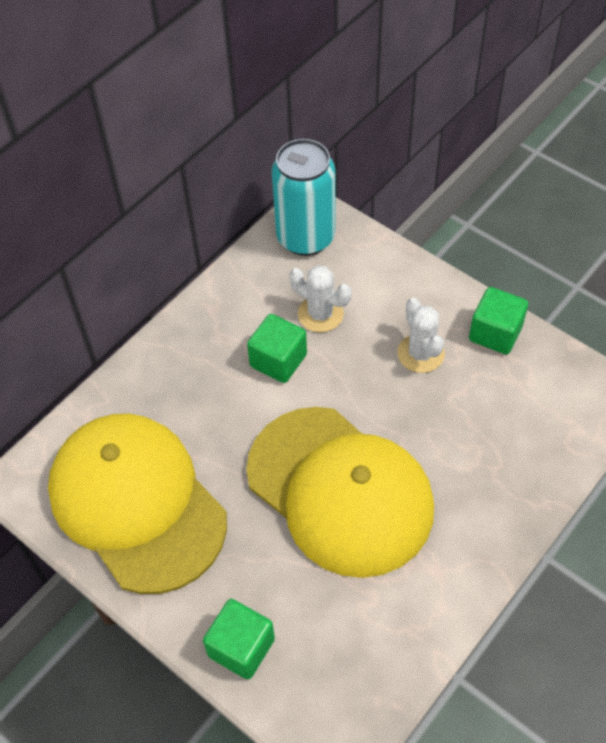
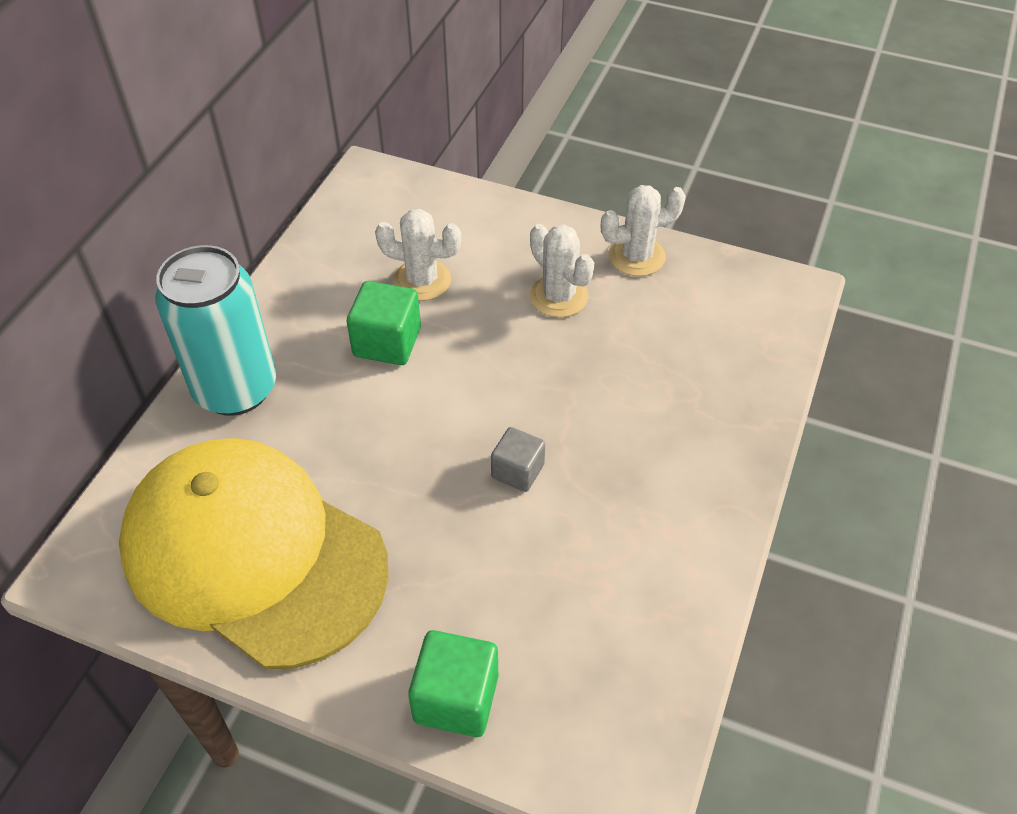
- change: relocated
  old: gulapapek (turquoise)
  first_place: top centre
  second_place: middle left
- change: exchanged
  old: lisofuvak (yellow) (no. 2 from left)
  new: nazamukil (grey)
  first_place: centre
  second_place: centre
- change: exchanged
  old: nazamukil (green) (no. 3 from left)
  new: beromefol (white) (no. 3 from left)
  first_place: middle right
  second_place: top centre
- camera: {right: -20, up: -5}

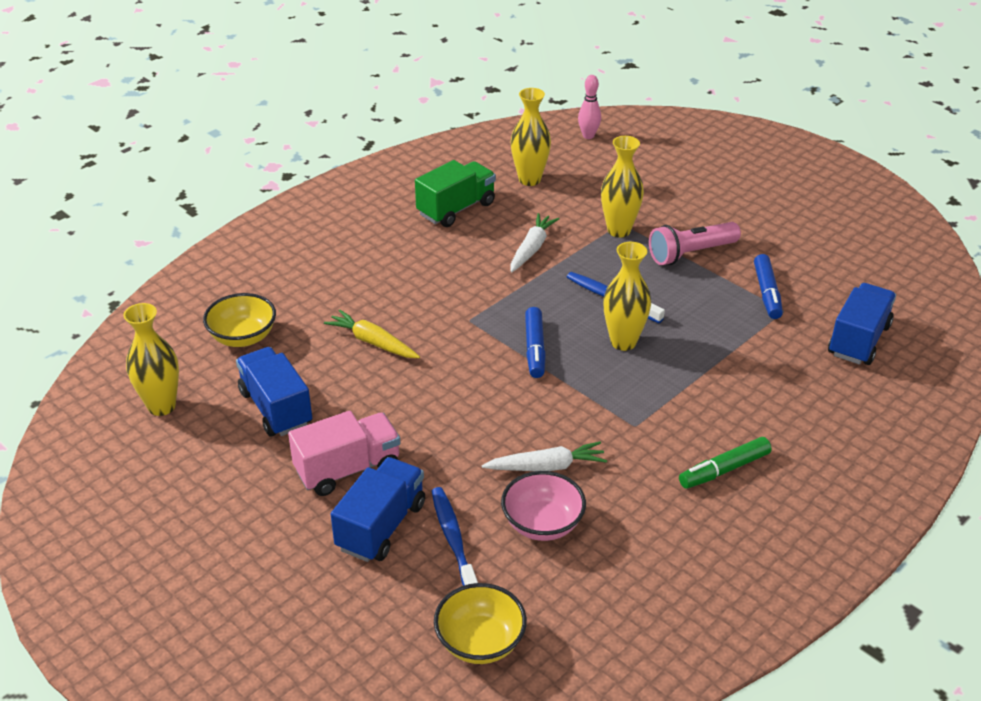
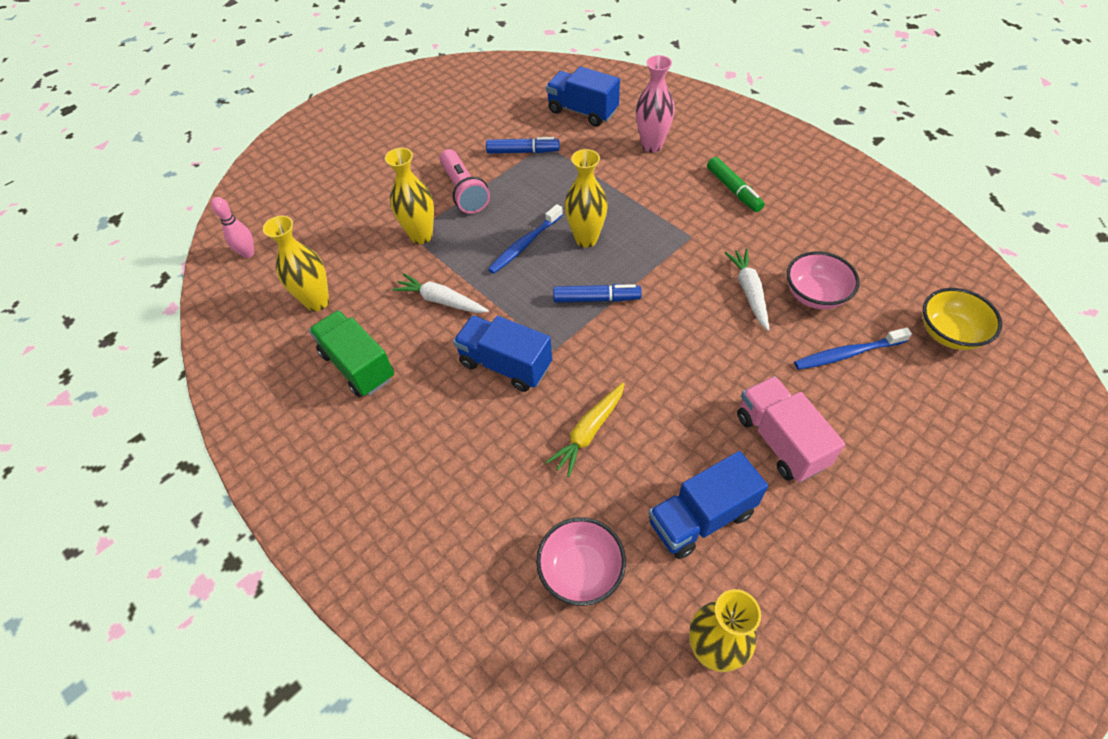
- change: appeared
  new: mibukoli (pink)
  second_place: top centre
- change: relocated
  old: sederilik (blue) (no. 2 from left in the first image)
  new: sederilik (blue) (no. 1 from left)
  first_place: bottom centre
  second_place: centre
- change: colour
  old: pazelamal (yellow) (no. 1 from left)
  new: pazelamal (pink) (no. 1 from left)
  first_place: middle left
  second_place: bottom centre
- camera: {right: -85, up: 15}

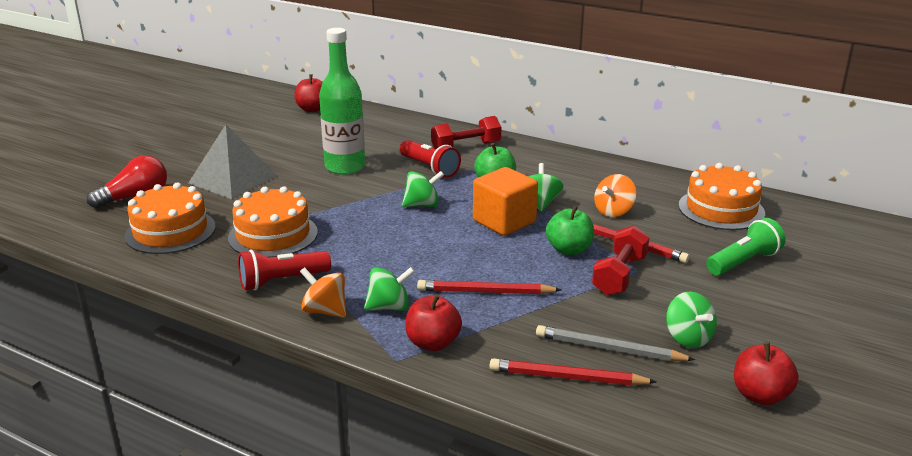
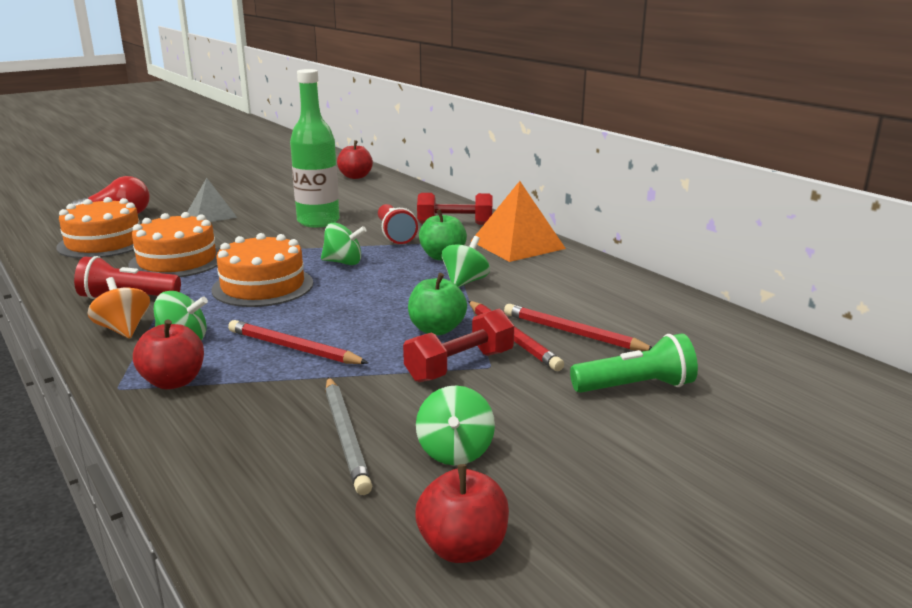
- change: missing
  old: nazamukil (orange)
  first_place: centre
- change: missing
  old: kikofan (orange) (no. 2 from left)
  first_place: middle right
- change: appeared
  new: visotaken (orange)
  second_place: centre
- change: relocated
  old: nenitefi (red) (no. 2 from left in the first image)
  new: nenitefi (red) (no. 3 from left)
  first_place: bottom centre
  second_place: centre
- change: relocated
  old: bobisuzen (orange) (no. 3 from left)
  first_place: middle right
  second_place: middle left
- change: spun
  old: nenitefi (grey)
  first_place: bottom right
  second_place: bottom centre
  degrees: -150
- change: size
  old: visotaken (grey)
  first_place: middle left
  second_place: top left
  factor: 0.66
- camera: {right: 25, up: -5}

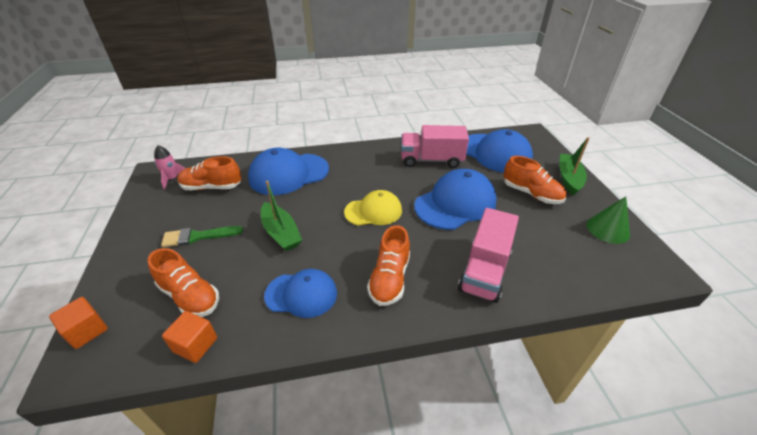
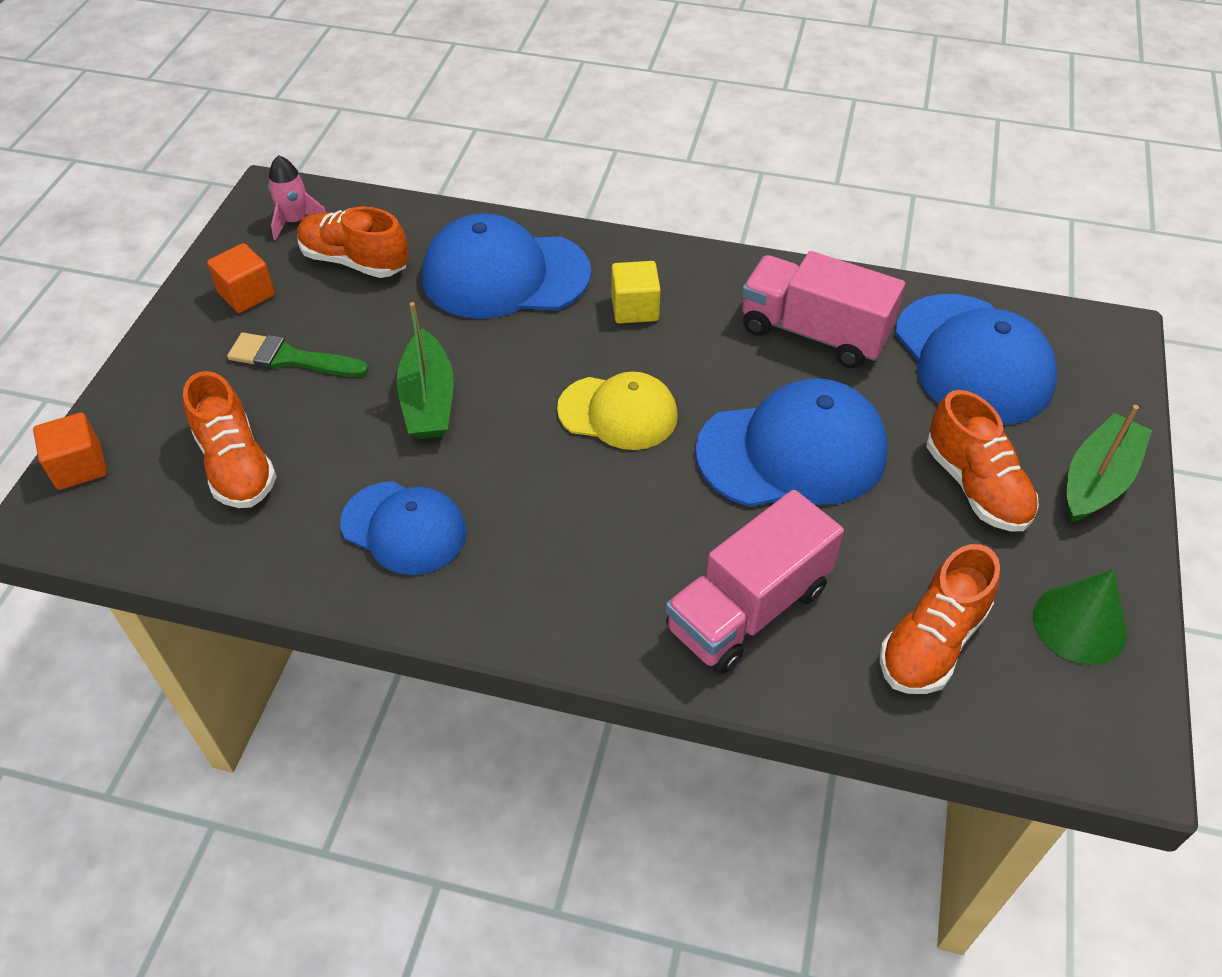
- change: appeared
  new: nazamukil (yellow)
  second_place: top centre
- change: relocated
  old: nazamukil (orange) (no. 2 from left)
  first_place: bottom left
  second_place: top left
- change: relocated
  old: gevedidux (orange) (no. 3 from left)
  first_place: centre
  second_place: middle right
- camera: {right: 25, up: 10}

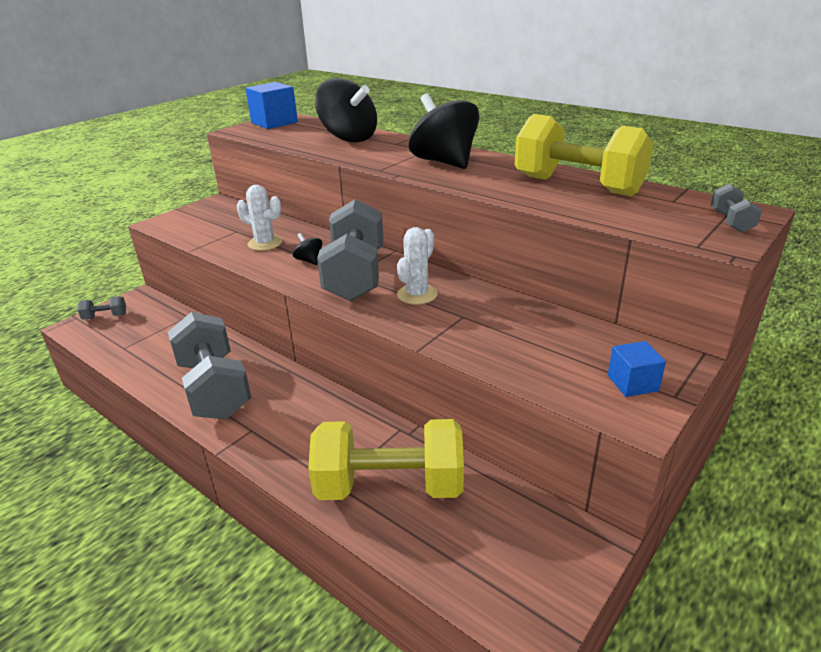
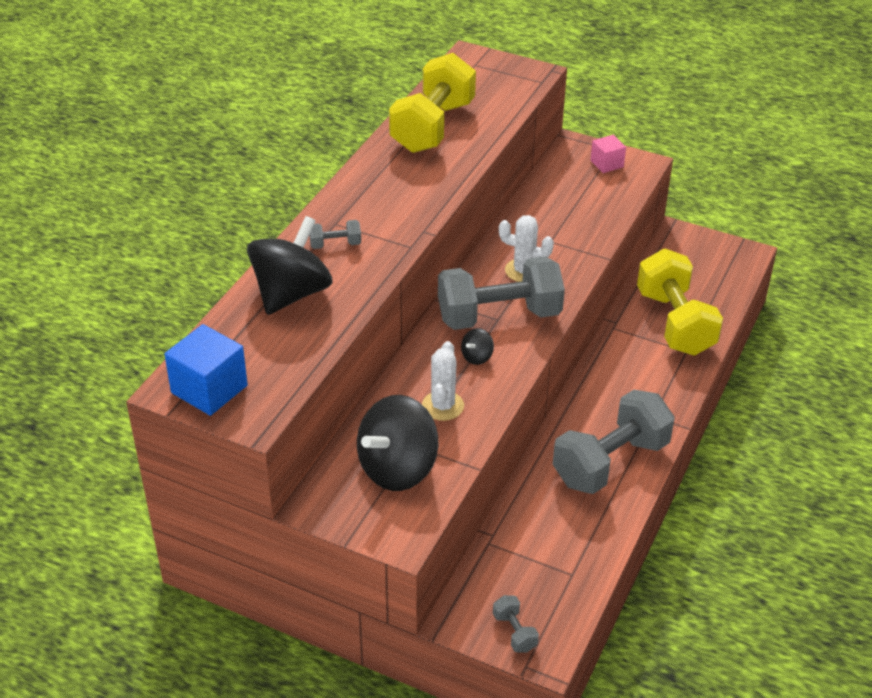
- change: relocated
  old: kikofan (black) (no. 3 from left in the first image)
  new: kikofan (black) (no. 2 from left)
  first_place: top centre
  second_place: centre
- change: relocated
  old: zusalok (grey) (no. 4 from left in the first image)
  new: zusalok (grey) (no. 1 from left)
  first_place: top right
  second_place: centre
- change: colour
  old: nazamukil (blue) (no. 2 from left)
  new: nazamukil (pink)
  first_place: middle right
  second_place: top right
- camera: {right: -105, up: 10}

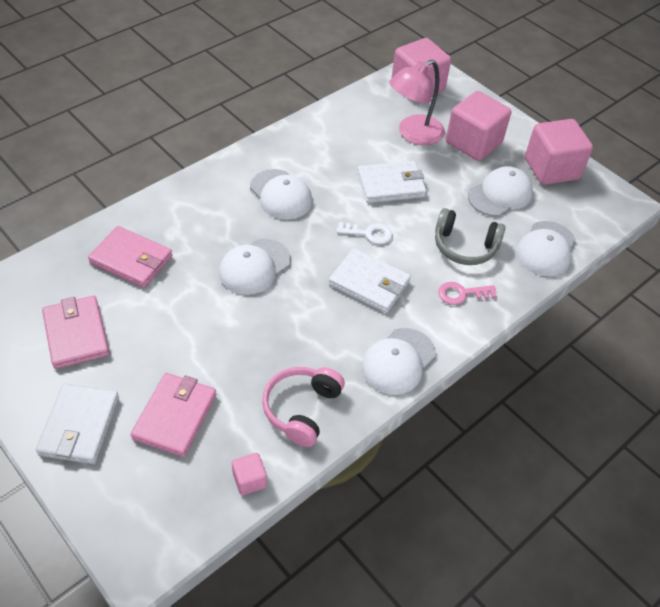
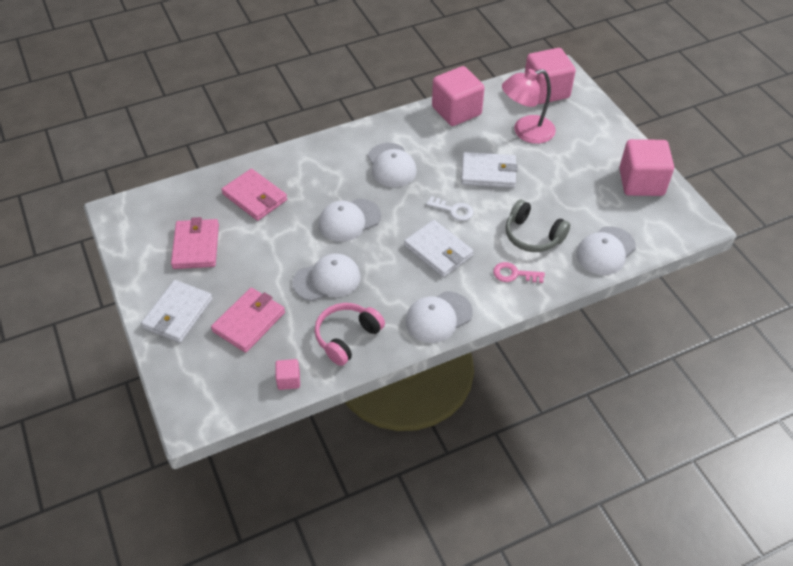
- change: relocated
  old: nazamukil (pink) (no. 3 from left in the first image)
  new: nazamukil (pink) (no. 2 from left)
  first_place: top right
  second_place: top centre
- change: relocated
  old: lisofuvak (white) (no. 4 from left in the first image)
  new: lisofuvak (white) (no. 1 from left)
  first_place: top right
  second_place: centre
- camera: {right: 20, up: 0}

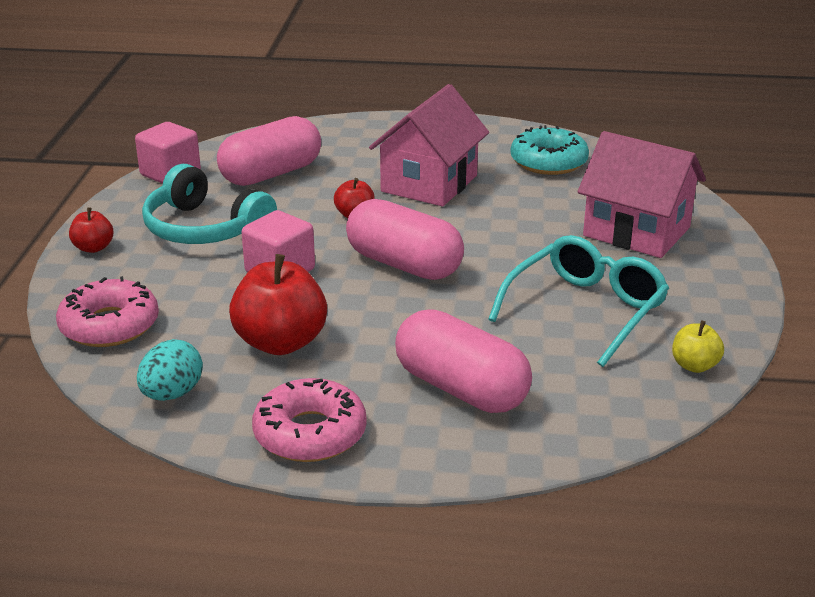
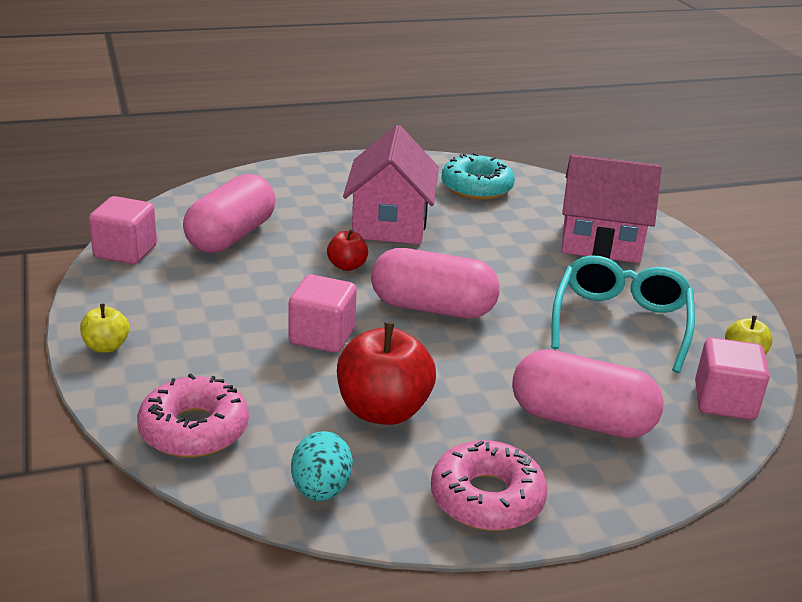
- change: missing
  old: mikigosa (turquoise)
  first_place: middle left
- change: appeared
  new: nazamukil (pink) (no. 3 from left)
  second_place: middle right
- change: colour
  old: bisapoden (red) (no. 1 from left)
  new: bisapoden (yellow) (no. 1 from left)
  first_place: middle left
  second_place: middle left
- camera: {right: -25, up: 0}

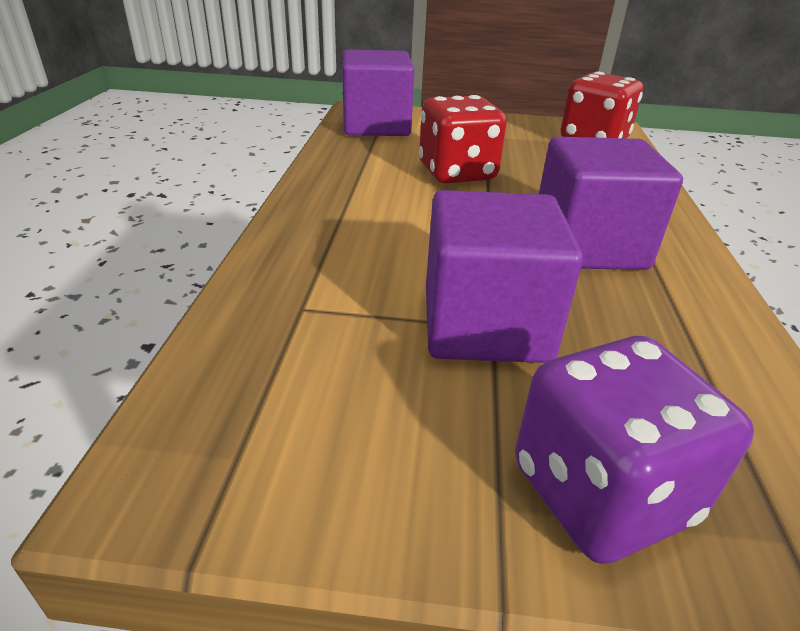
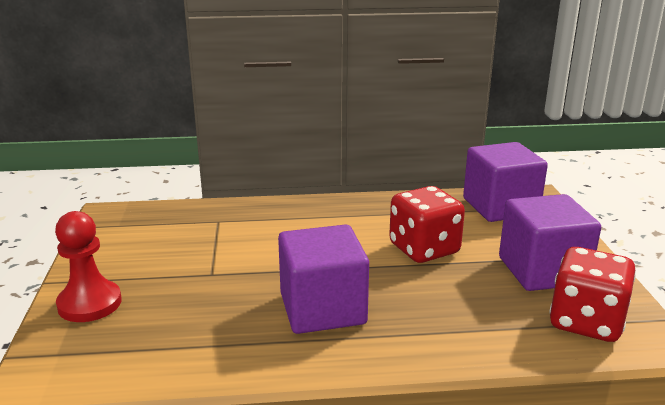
- change: relocated
  old: nazamukil (purple) (no. 2 from left in the first image)
  new: nazamukil (purple) (no. 3 from left)
  first_place: centre
  second_place: middle right
- change: exchanged
  old: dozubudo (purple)
  new: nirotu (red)
  first_place: bottom right
  second_place: middle left
- camera: {right: 80, up: -10}

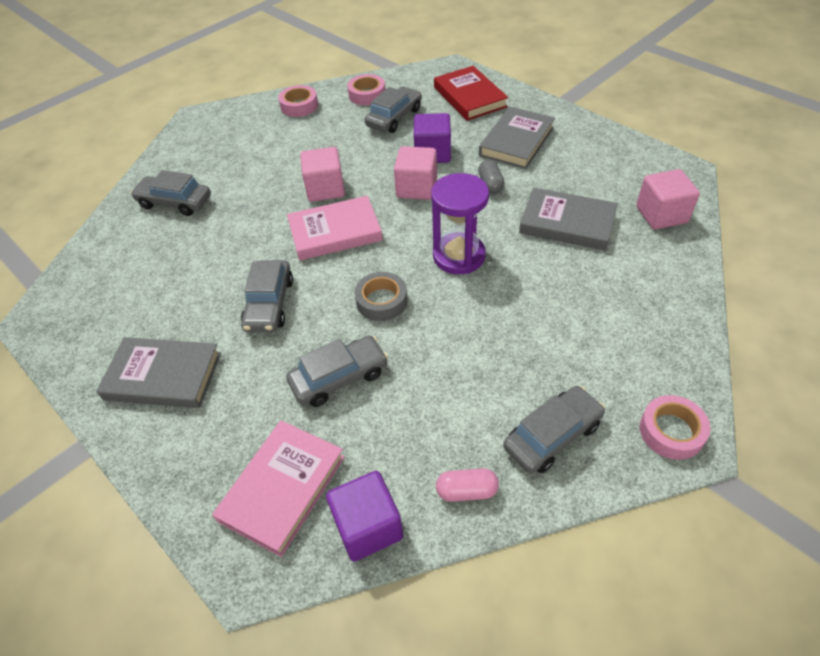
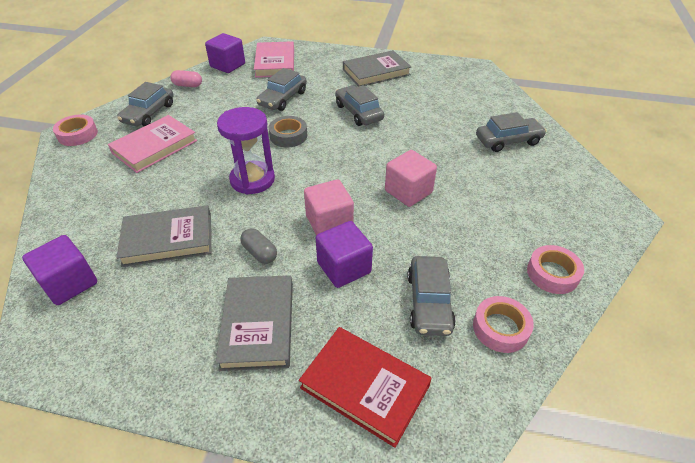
- change: relocated
  old: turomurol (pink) (no. 2 from left in the first image)
  new: turomurol (pink) (no. 1 from left)
  first_place: centre
  second_place: top left
- change: colour
  old: nazamukil (pink) (no. 3 from left)
  new: nazamukil (purple) (no. 1 from left)
  first_place: top right
  second_place: middle left
- change: spun
  old: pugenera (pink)
  first_place: bottom centre
  second_place: top left
  degrees: 45
- camera: {right: 145, up: -5}

